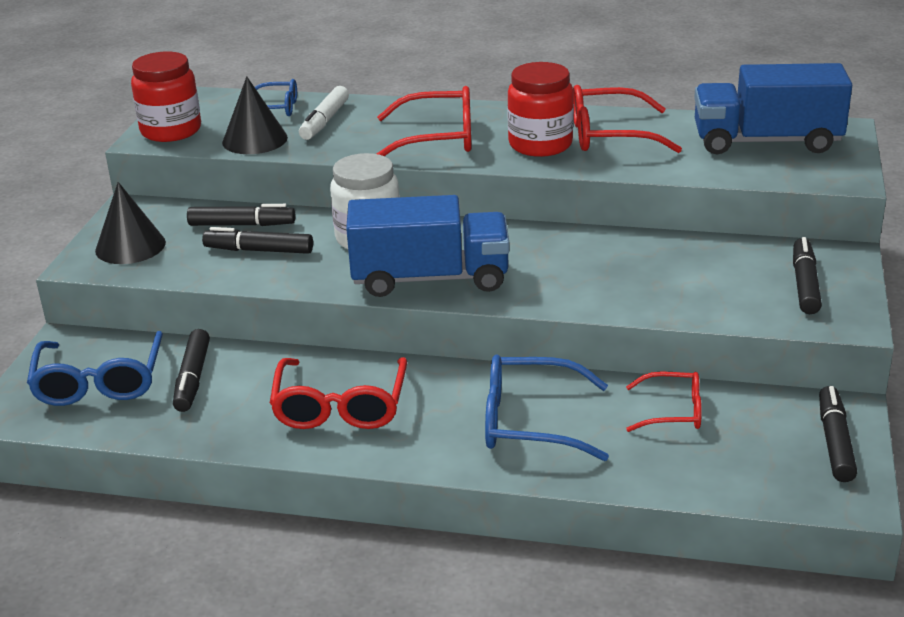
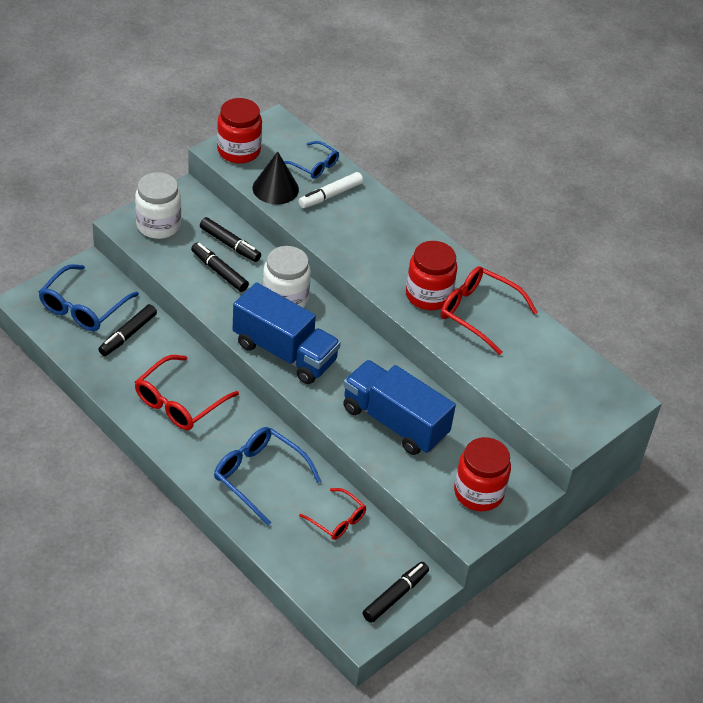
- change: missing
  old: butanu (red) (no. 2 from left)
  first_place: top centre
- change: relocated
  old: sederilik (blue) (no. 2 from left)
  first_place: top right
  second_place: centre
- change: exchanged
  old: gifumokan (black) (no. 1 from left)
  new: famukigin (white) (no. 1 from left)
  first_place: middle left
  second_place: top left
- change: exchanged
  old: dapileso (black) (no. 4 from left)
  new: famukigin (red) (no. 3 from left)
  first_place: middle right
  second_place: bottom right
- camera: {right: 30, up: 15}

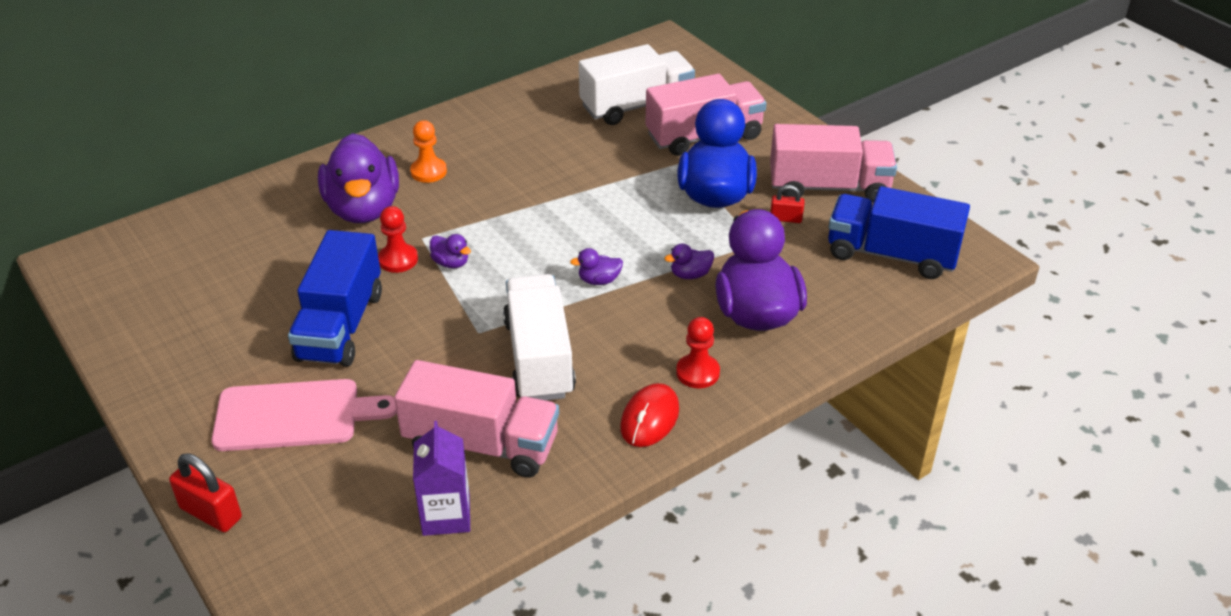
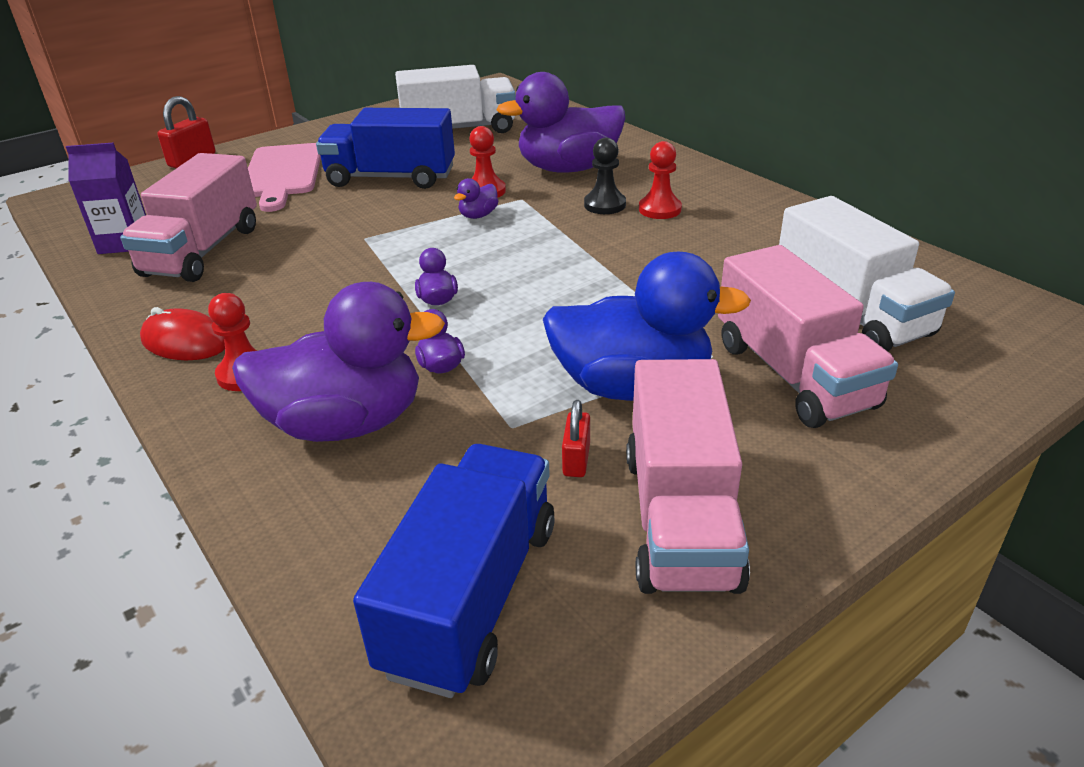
- change: missing
  old: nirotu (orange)
  first_place: top centre
- change: appeared
  new: nirotu (black)
  second_place: top centre
- change: appeared
  new: nirotu (red) (no. 3 from left)
  second_place: top centre
- change: relocated
  old: sederilik (white) (no. 1 from left)
  first_place: centre
  second_place: top centre
- camera: {right: 90, up: -5}

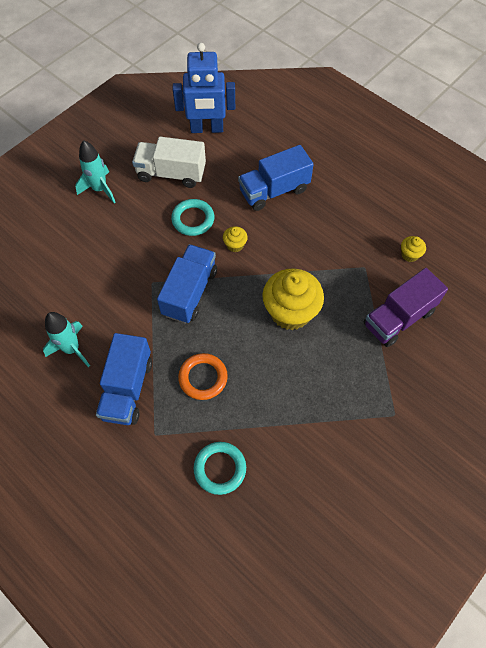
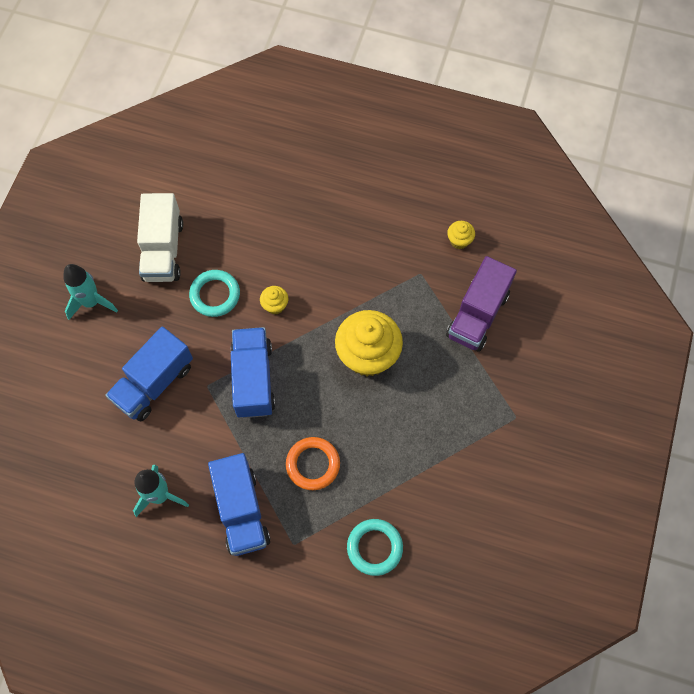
- change: missing
  old: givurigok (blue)
  first_place: top centre
- change: relocated
  old: sederilik (blue) (no. 3 from left in the first image)
  new: sederilik (blue) (no. 1 from left)
  first_place: top centre
  second_place: middle left
- change: spun
  old: sederilik (white)
  first_place: top centre
  second_place: middle left
  degrees: -75
- camera: {right: -25, up: 5}

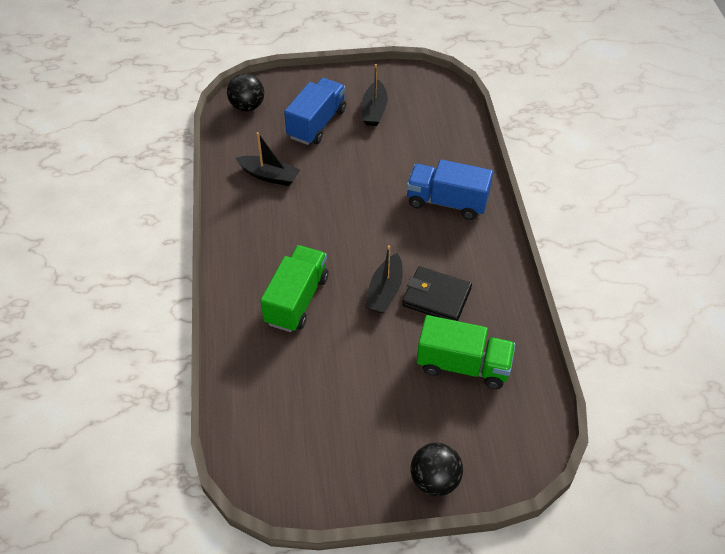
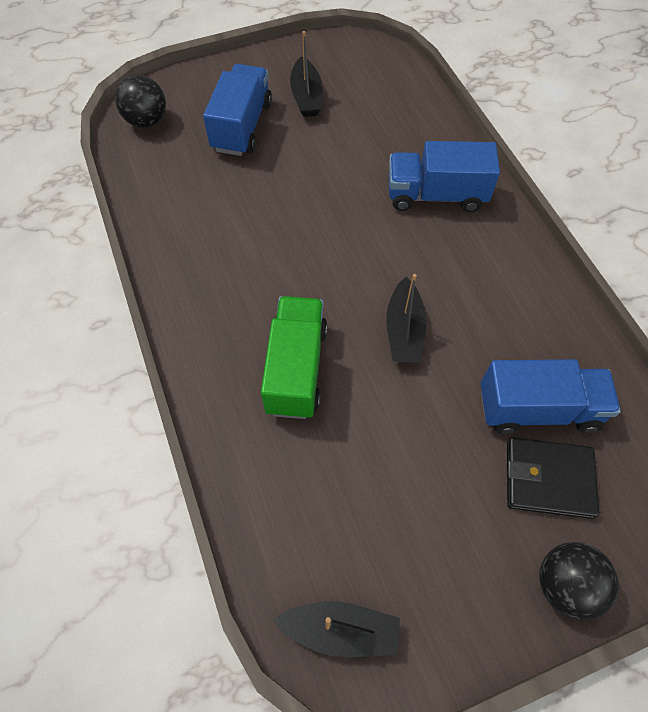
- change: relocated
  old: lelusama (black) (no. 1 from left in the first image)
  new: lelusama (black) (no. 2 from left)
  first_place: top centre
  second_place: bottom centre
- change: relocated
  old: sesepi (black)
  first_place: centre
  second_place: bottom right
- change: colour
  old: sederilik (green) (no. 2 from left)
  new: sederilik (blue) (no. 3 from left)
  first_place: centre
  second_place: middle right
- camera: {right: -15, up: 10}

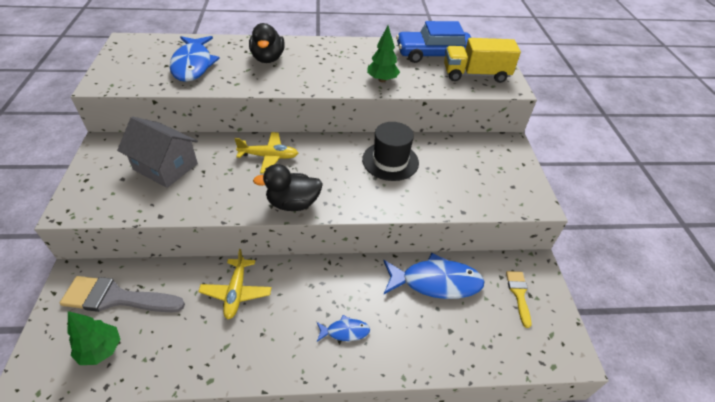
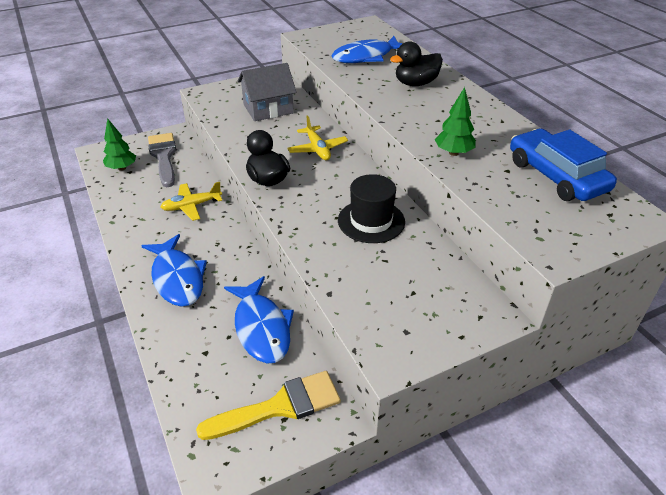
- change: missing
  old: sederilik (yellow)
  first_place: top right
- change: spun
  old: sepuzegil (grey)
  first_place: middle left
  second_place: top centre
  degrees: 60
- change: size
  old: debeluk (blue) (no. 2 from left in the first image)
  first_place: bottom centre
  second_place: middle left
  factor: 2.06
- change: size
  old: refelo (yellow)
  first_place: bottom right
  second_place: bottom centre
  factor: 1.79
- camera: {right: 70, up: -5}

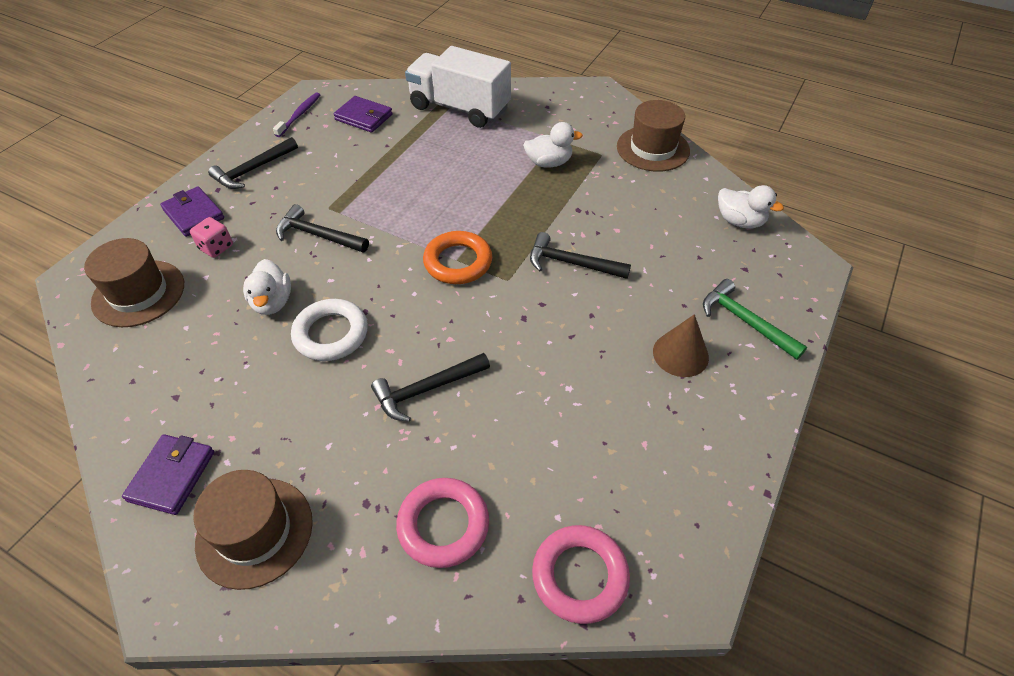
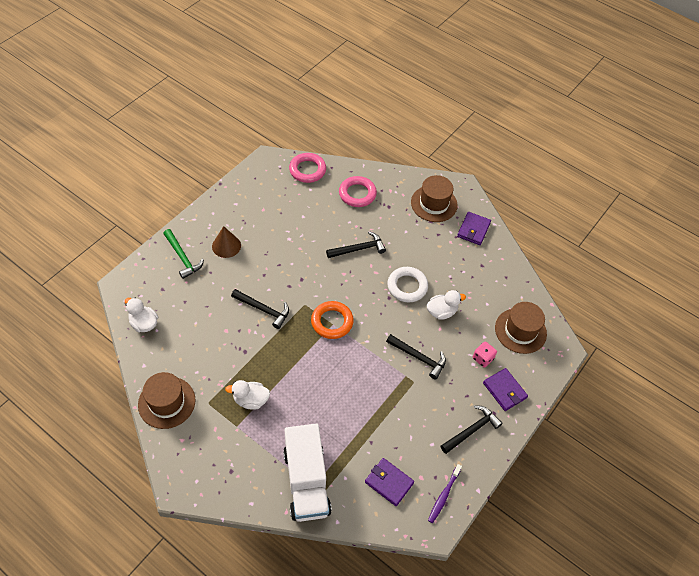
- change: spun
  old: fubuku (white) (no. 1 from left in the first image)
  first_place: middle left
  second_place: centre
  degrees: 75
- change: spun
  old: sederilik (white)
  first_place: top centre
  second_place: bottom centre
  degrees: 45
- camera: {right: -175, up: 5}

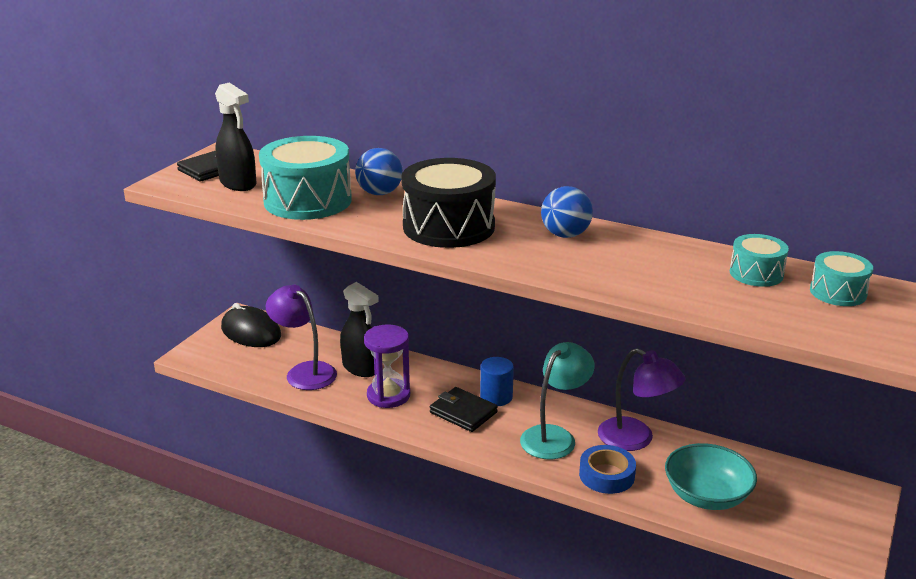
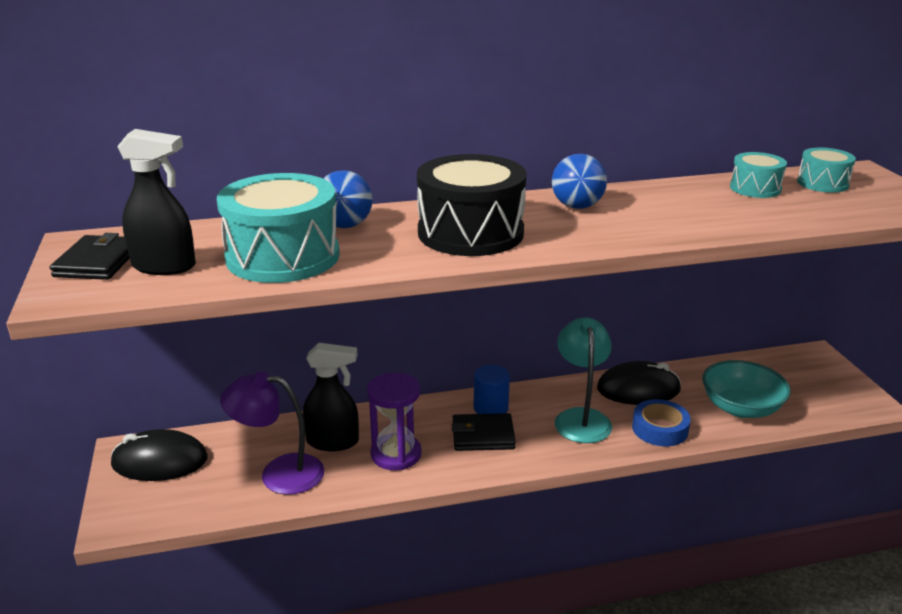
- change: exchanged
  old: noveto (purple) (no. 2 from left)
  new: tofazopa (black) (no. 2 from left)
  first_place: bottom right
  second_place: middle right
- camera: {right: -40, up: 0}

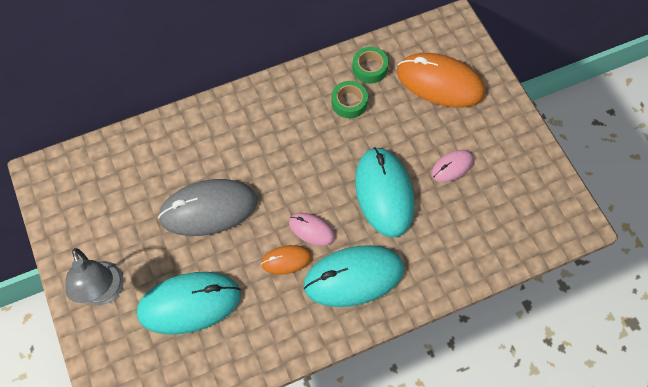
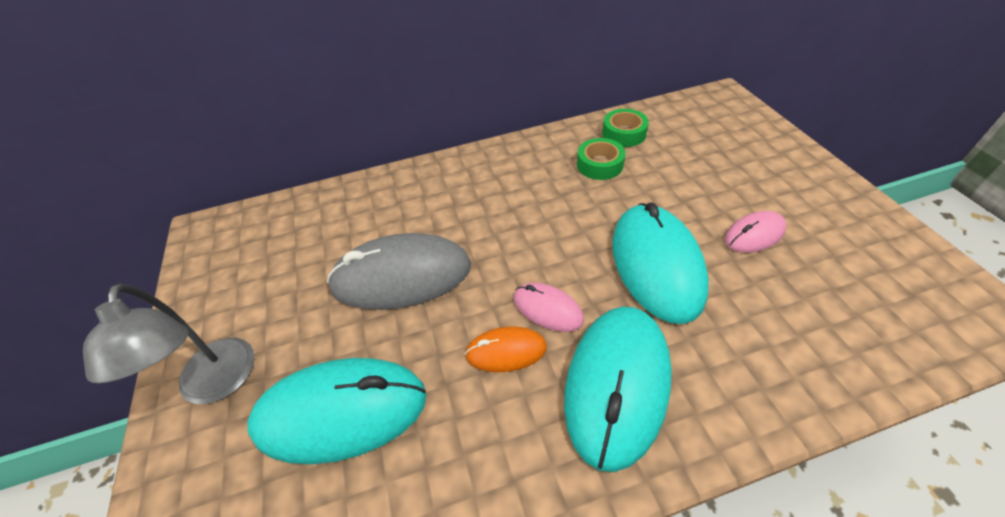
- change: missing
  old: tofazopa (orange) (no. 2 from left)
  first_place: top right
- change: spun
  old: tofazopa (turquoise) (no. 2 from left)
  first_place: bottom centre
  second_place: bottom centre
  degrees: -60
- camera: {right: 10, up: -15}

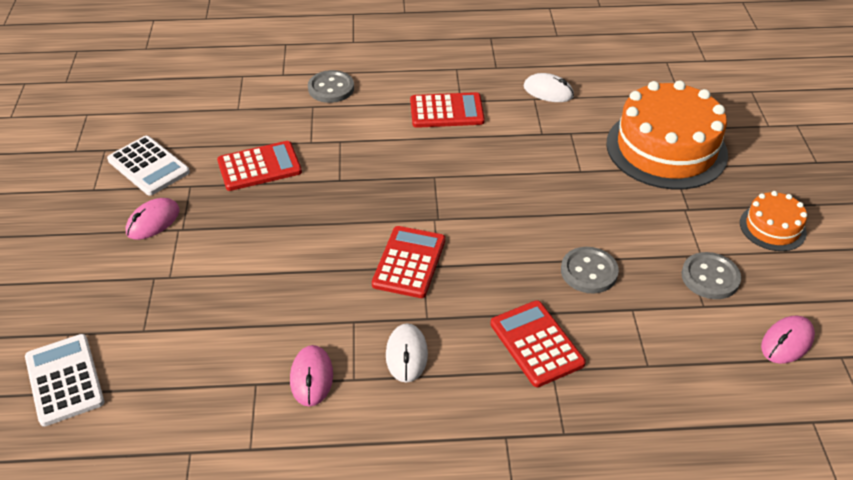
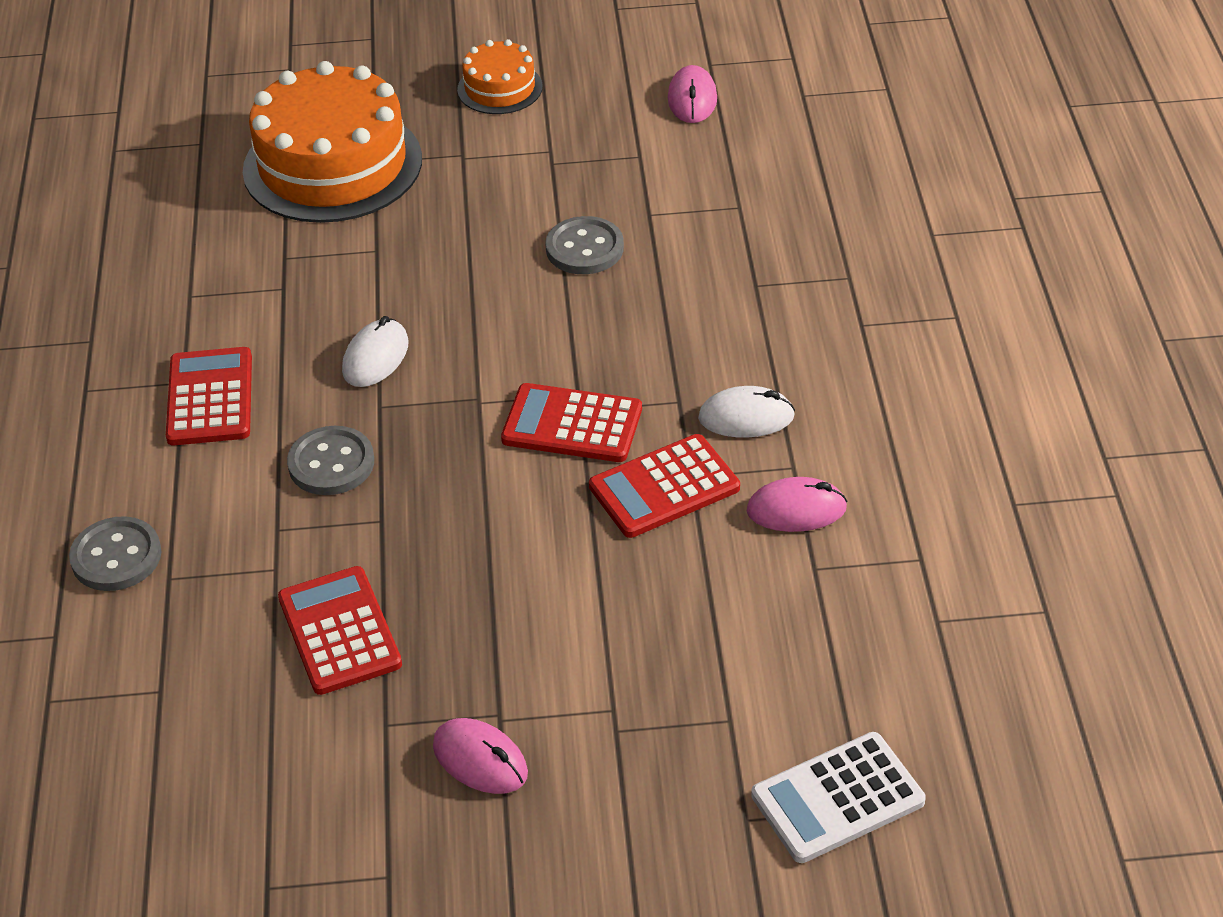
- change: missing
  old: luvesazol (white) (no. 2 from left)
  first_place: middle left
- change: relocated
  old: luvesazol (red) (no. 4 from left)
  first_place: bottom centre
  second_place: centre
- change: relocated
  old: tofazopa (white) (no. 2 from left in the first image)
  new: tofazopa (white) (no. 1 from left)
  first_place: top centre
  second_place: middle left
- change: relocated
  old: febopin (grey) (no. 3 from left in the first image)
  new: febopin (grey) (no. 2 from left)
  first_place: middle right
  second_place: middle left
- change: spun
  old: tofazopa (pink) (no. 3 from left in the first image)
  first_place: bottom right
  second_place: top centre
  degrees: 45
- camera: {right: -90, up: 0}

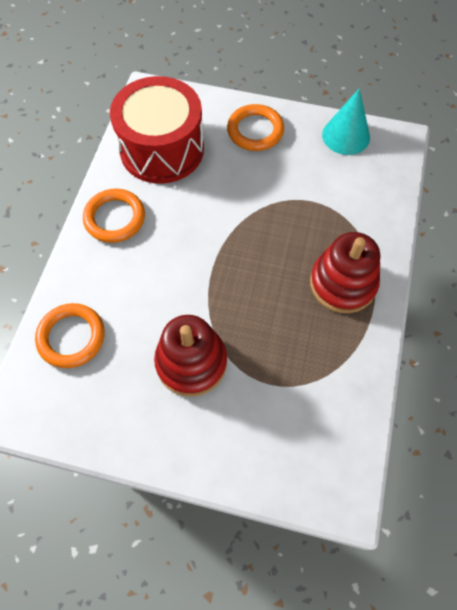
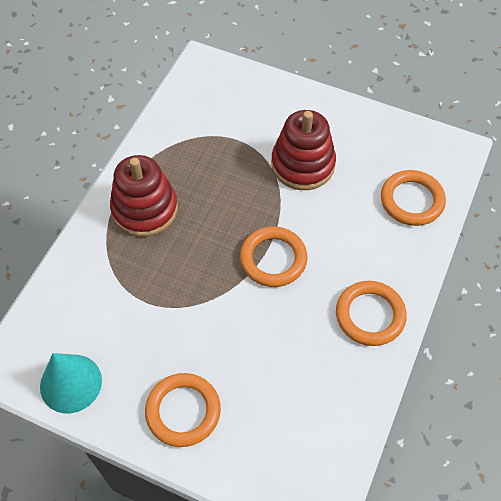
- change: missing
  old: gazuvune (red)
  first_place: top centre
- change: appeared
  new: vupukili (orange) (no. 2 from left)
  second_place: centre
- camera: {right: -170, up: -5}

